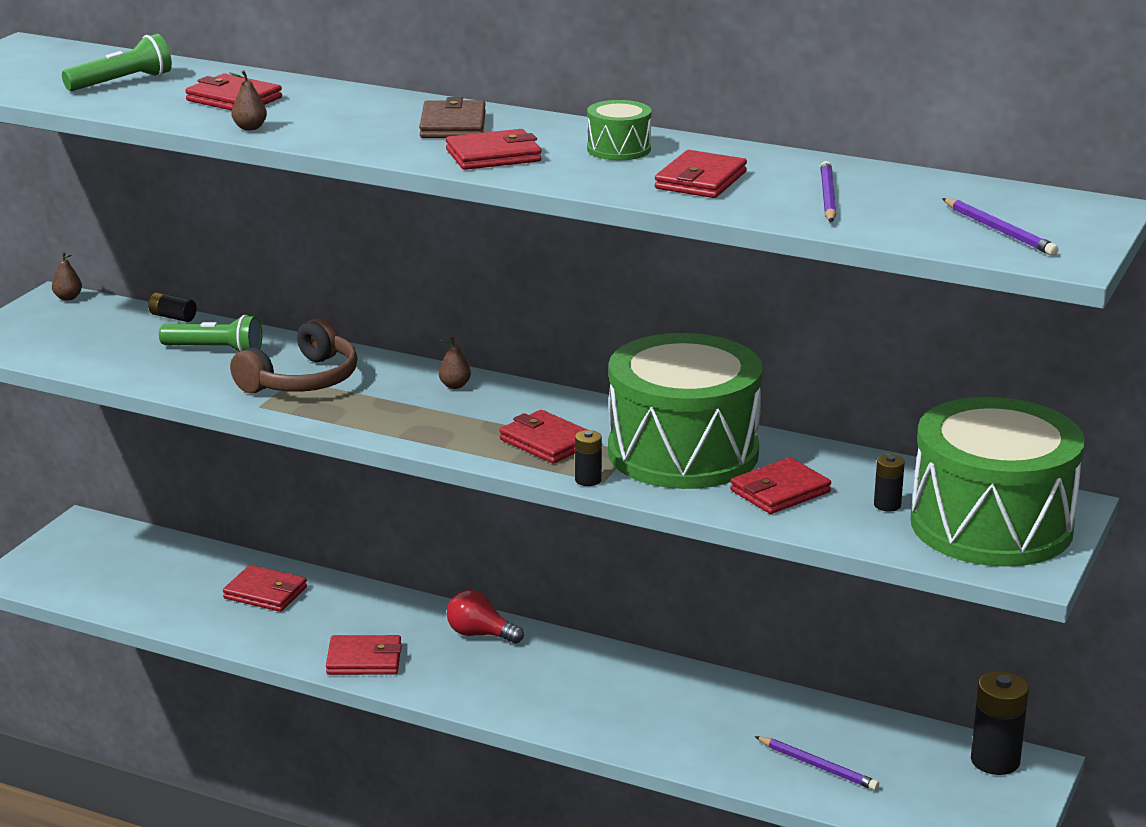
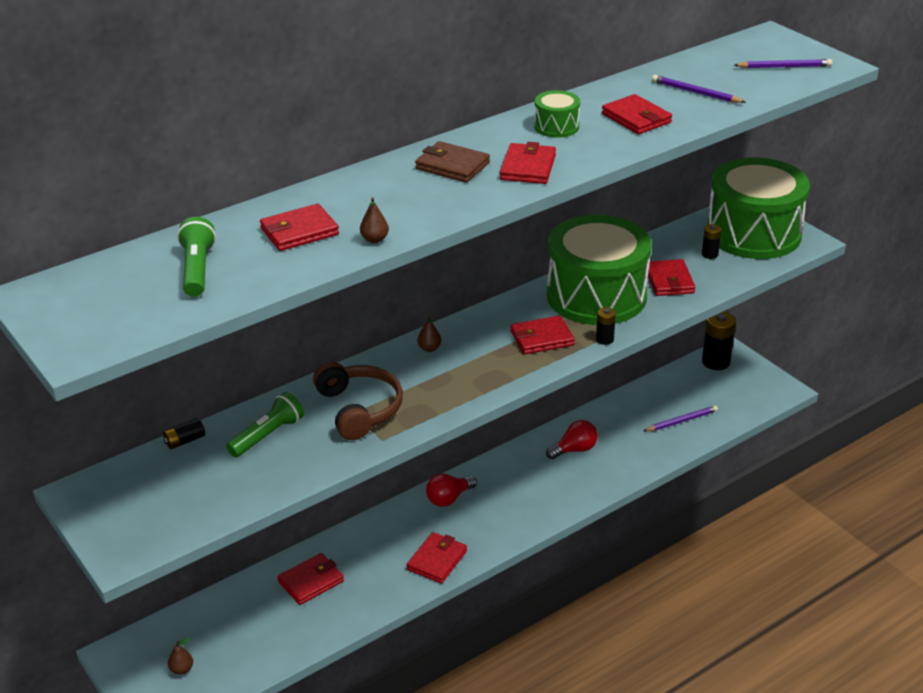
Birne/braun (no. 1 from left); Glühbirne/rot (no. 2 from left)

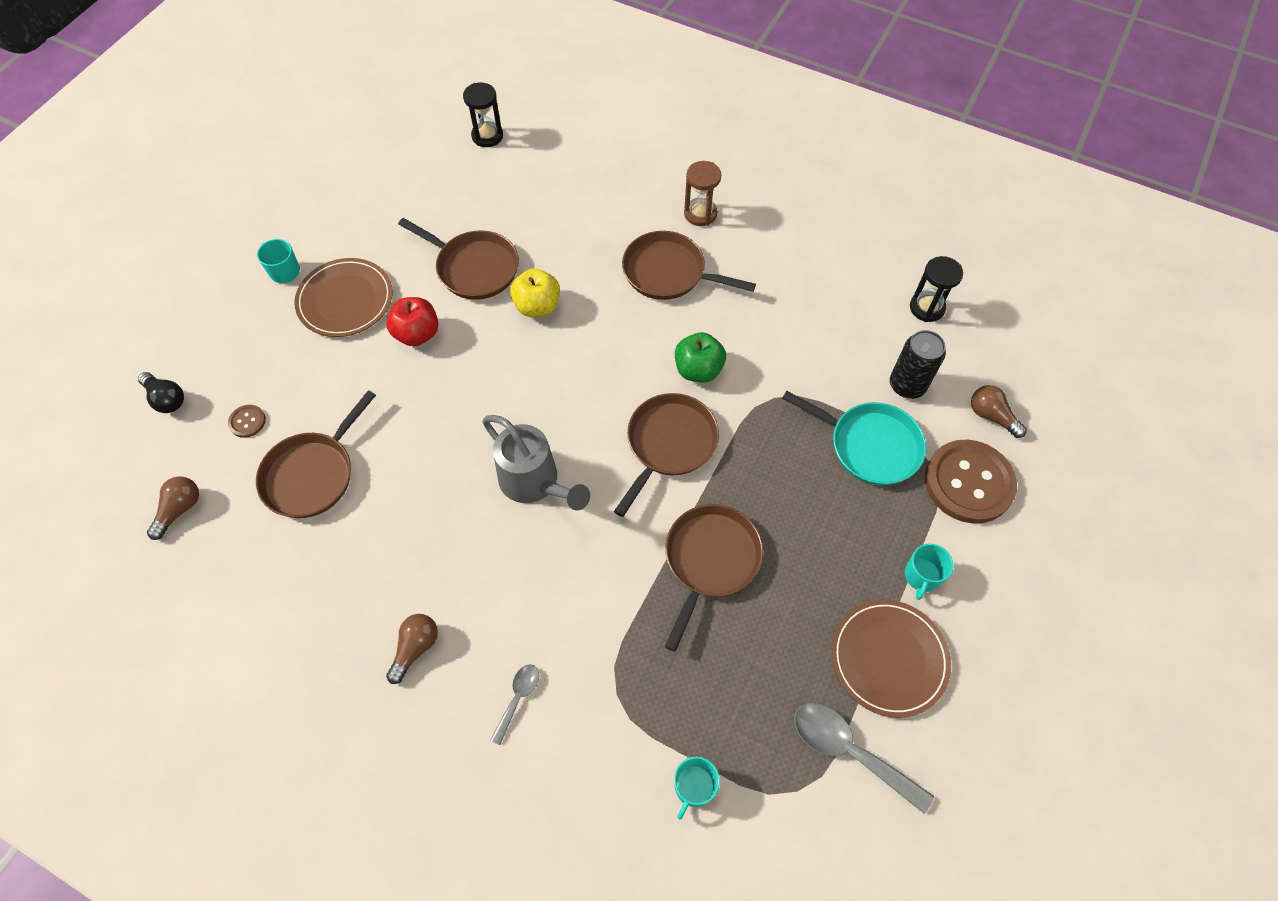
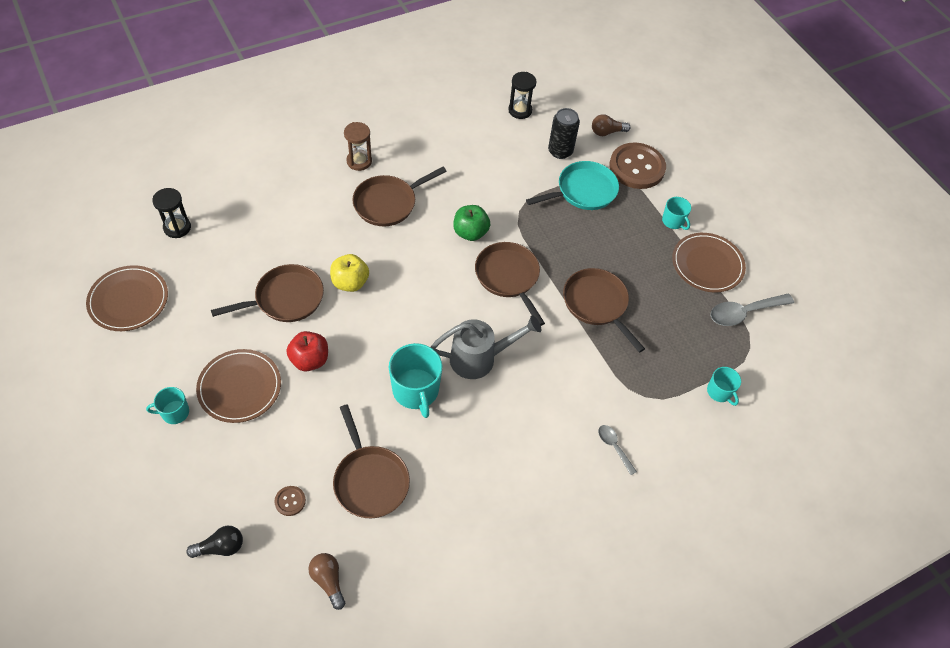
Teller/braun (no. 1 from left); Tasse/türkis (no. 2 from left); Glühbirne/braun (no. 2 from left in the first image)

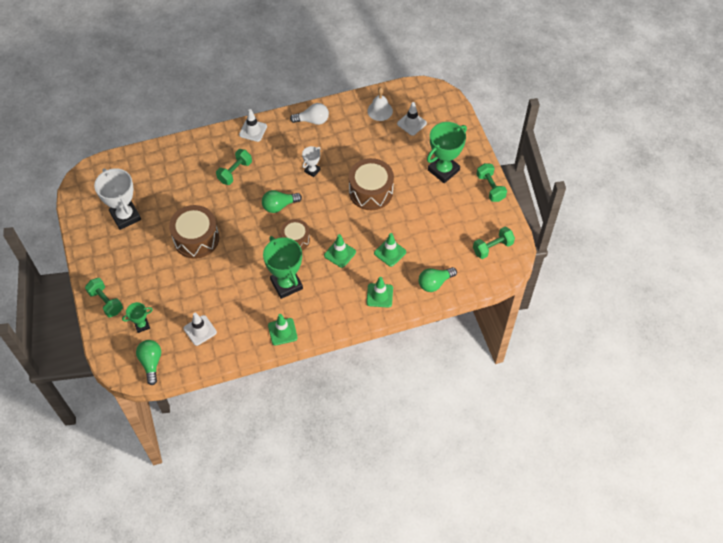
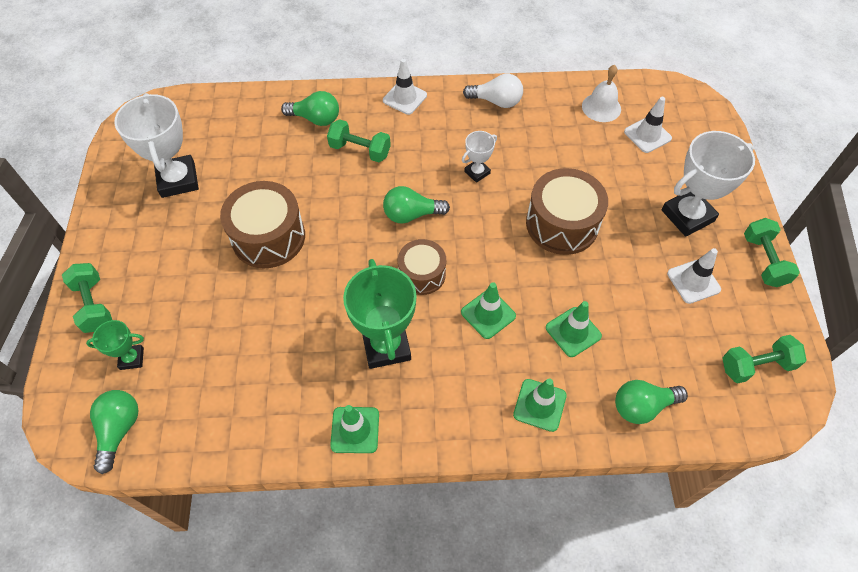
Glühbirne/grün (no. 2 from left); Hantel/grün (no. 2 from left); Pokal/weiß (no. 3 from left); Leitkegel/weiß (no. 3 from left)

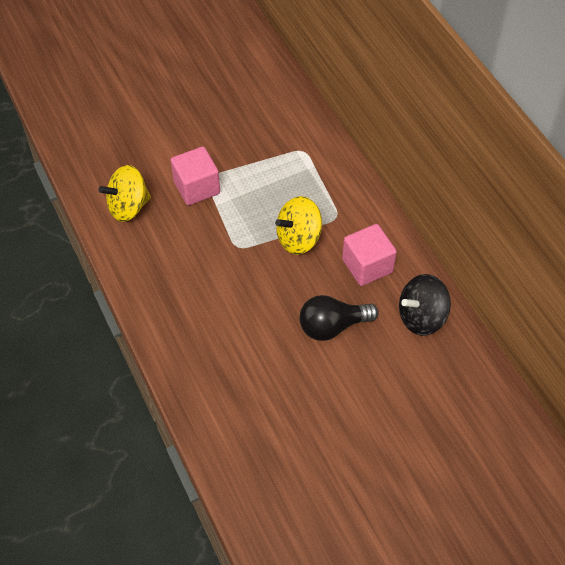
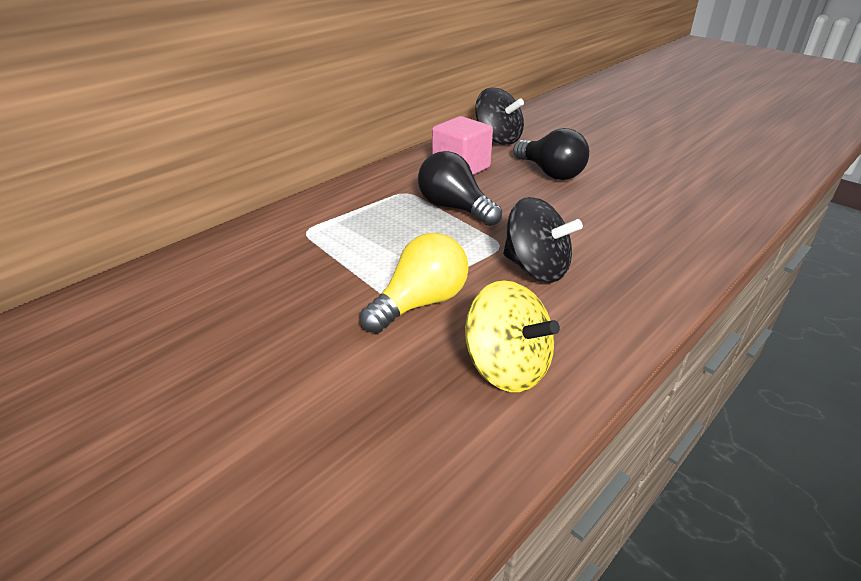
Glühbirne/gelb; Glühbirne/schwarz (no. 1 from left); Kreisel/schwarz (no. 2 from left)

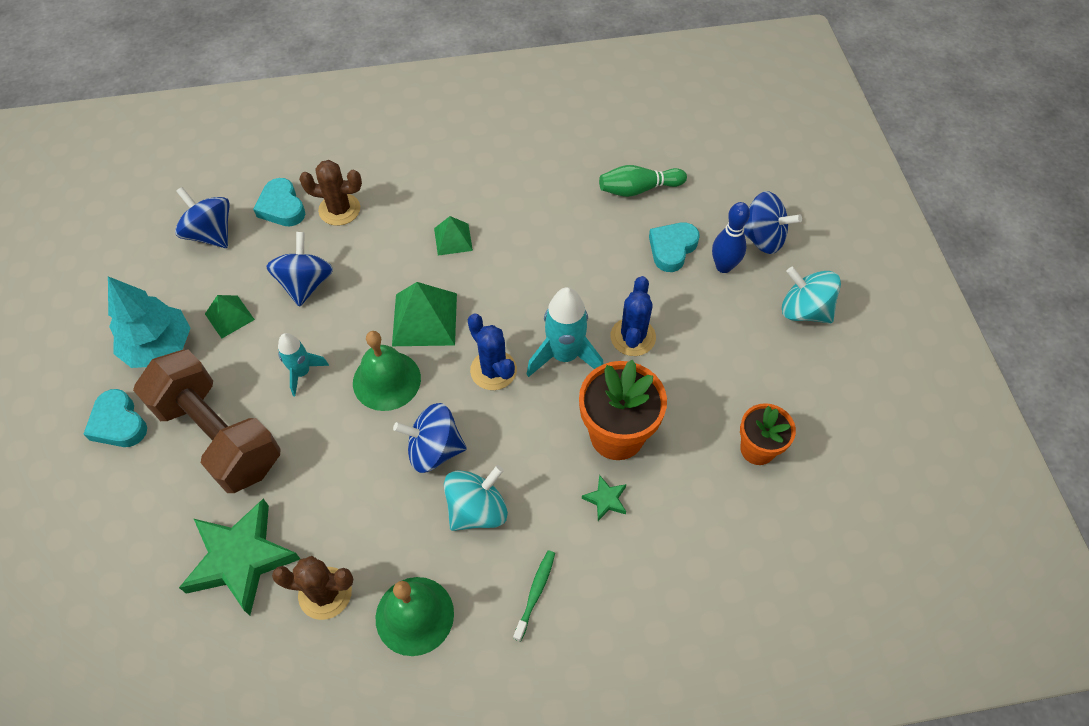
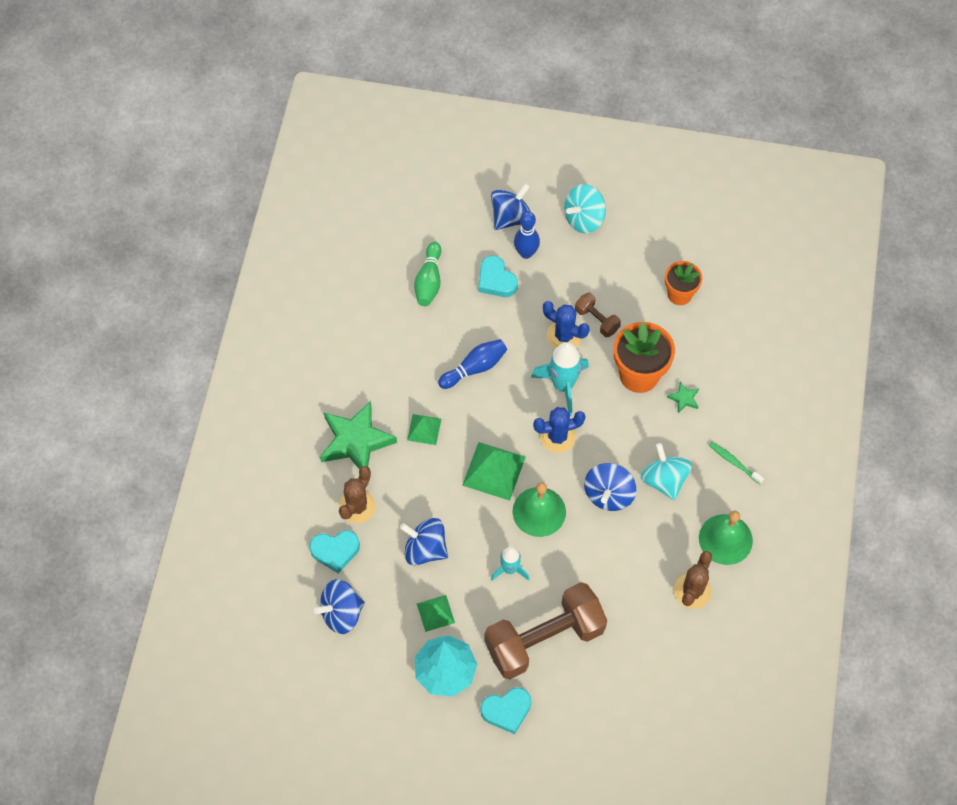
Stern/grün (no. 1 from left); Bowlingkegel/blau (no. 1 from left); Hantel/braun (no. 2 from left)

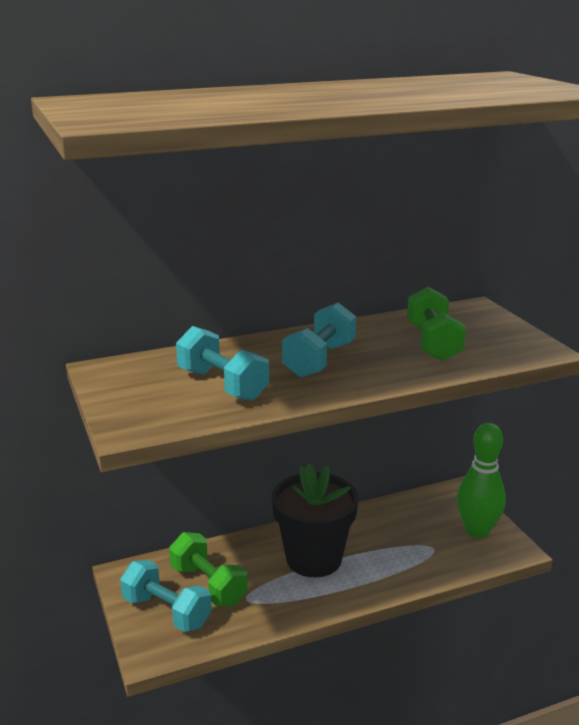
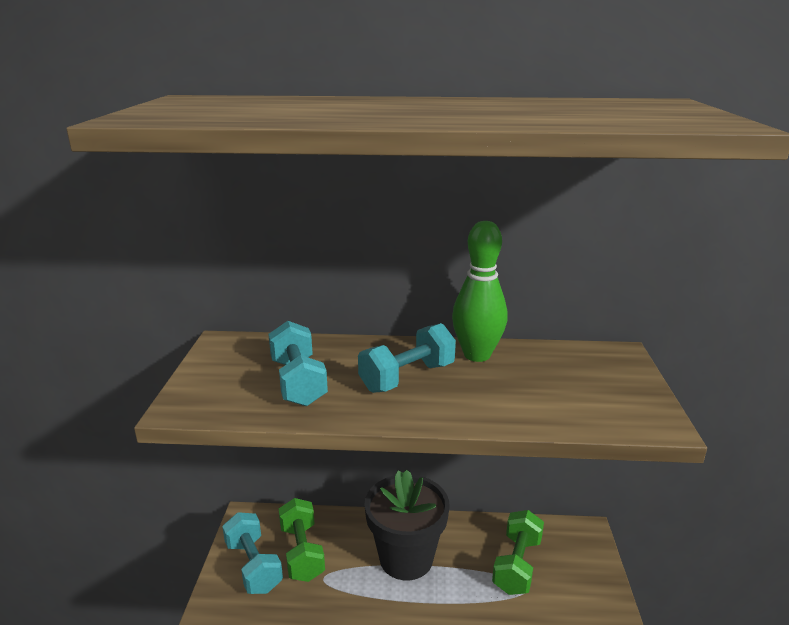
Bowlingkegel/grün; Hantel/grün (no. 2 from left)

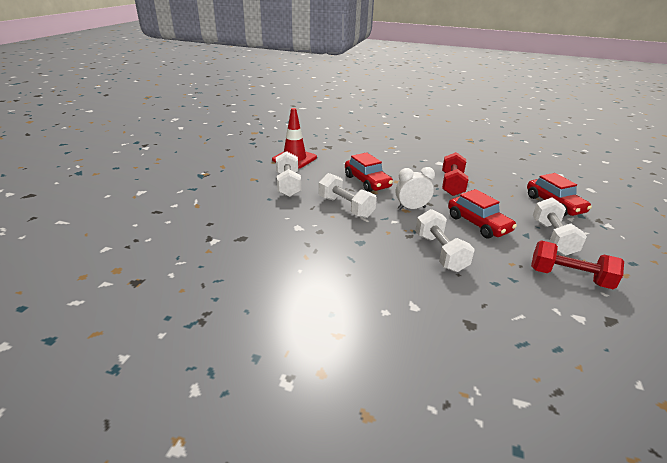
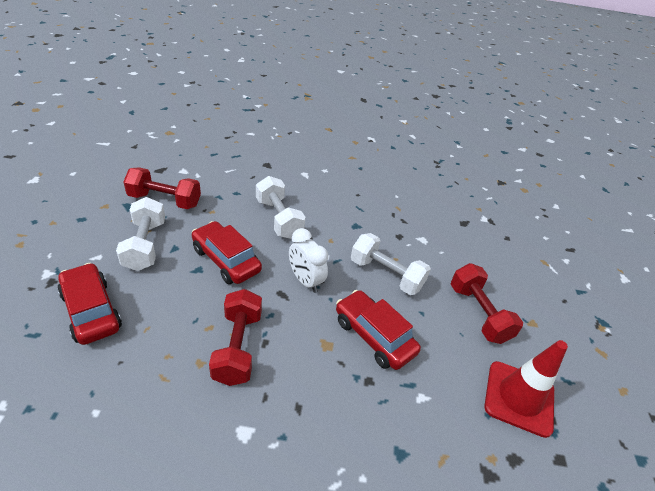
Wecker/weiß; Hantel/rot (no. 3 from left)

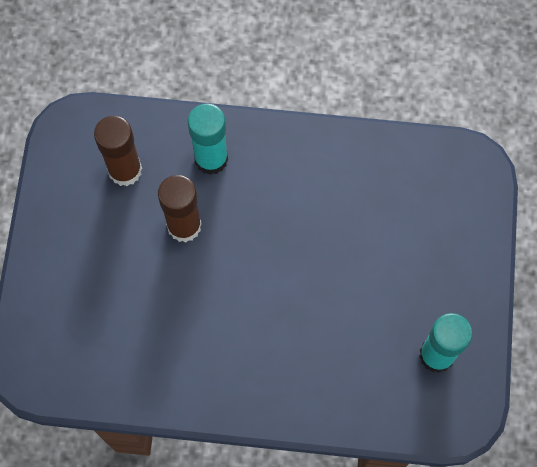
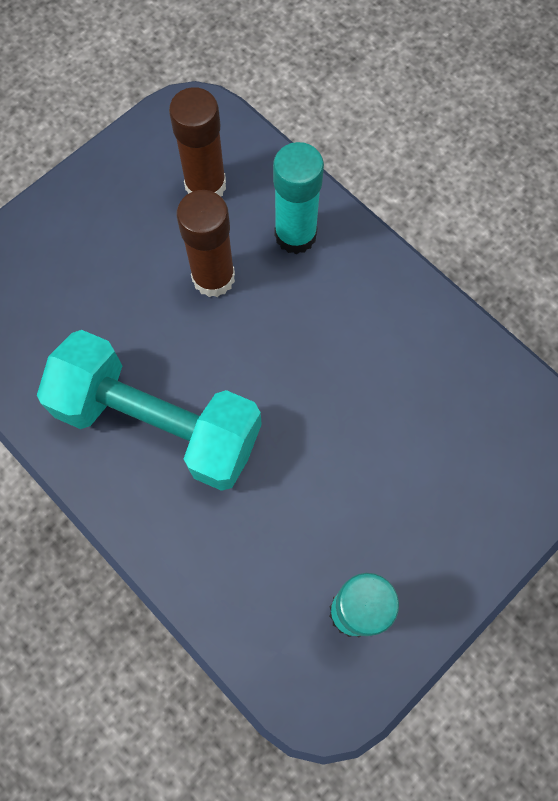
Hantel/türkis

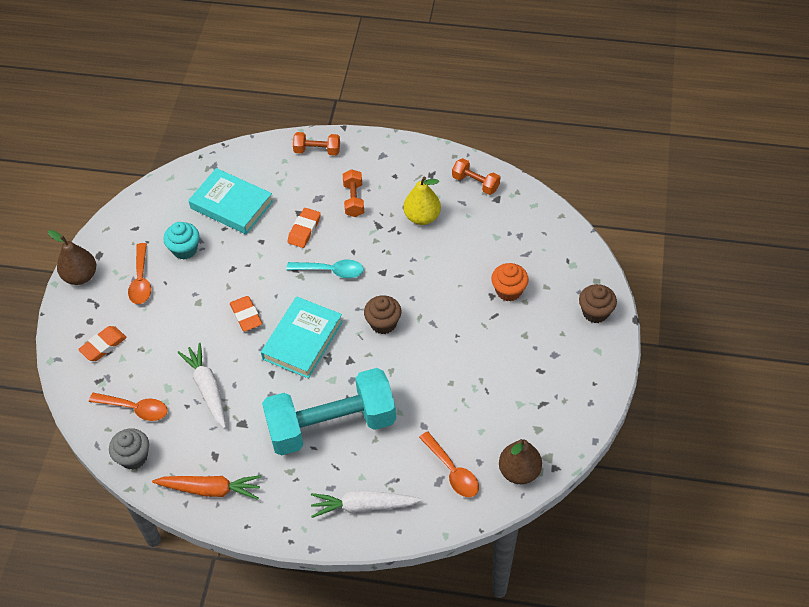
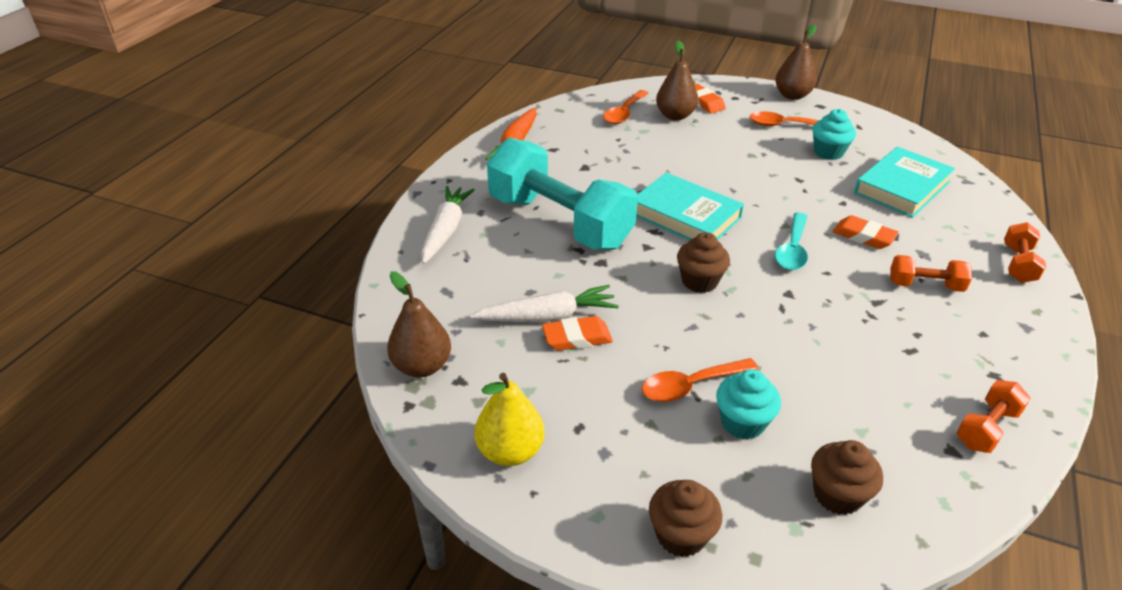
Karotte/weiß (no. 2 from left); Birne/gelb; Hantel/türkis; Radiergummi/orange (no. 1 from left); Löffel/orange (no. 2 from left); Birne/braun (no. 2 from left); Muffin/türkis (no. 1 from left); Muffin/braun (no. 3 from left); Muffin/grau

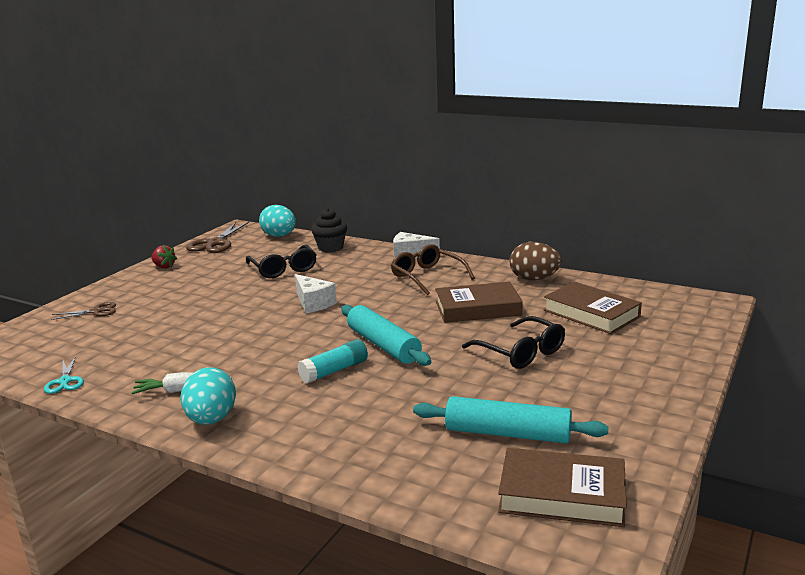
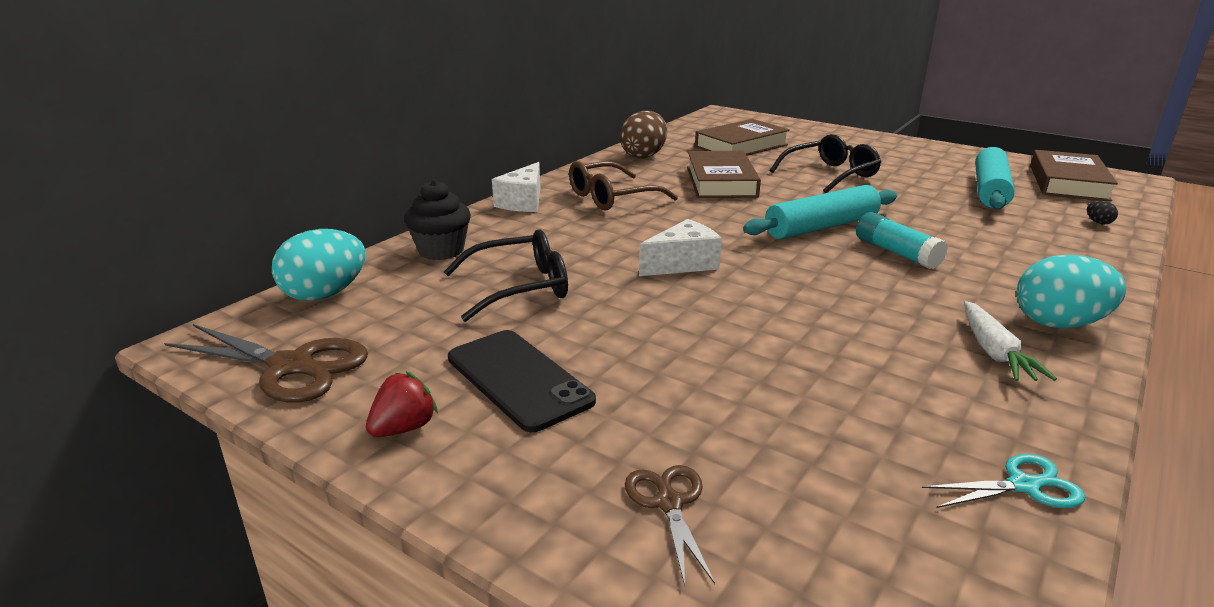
Handy/schwarz; Ei/schwarz

